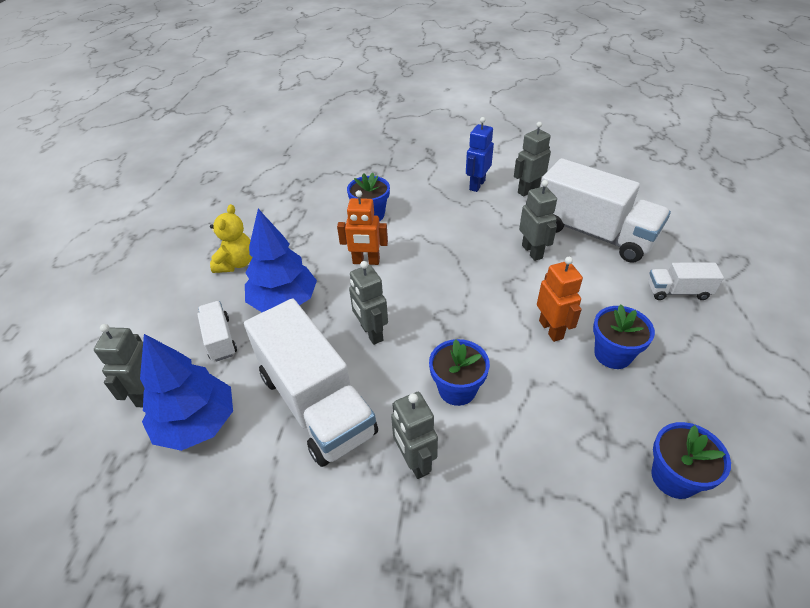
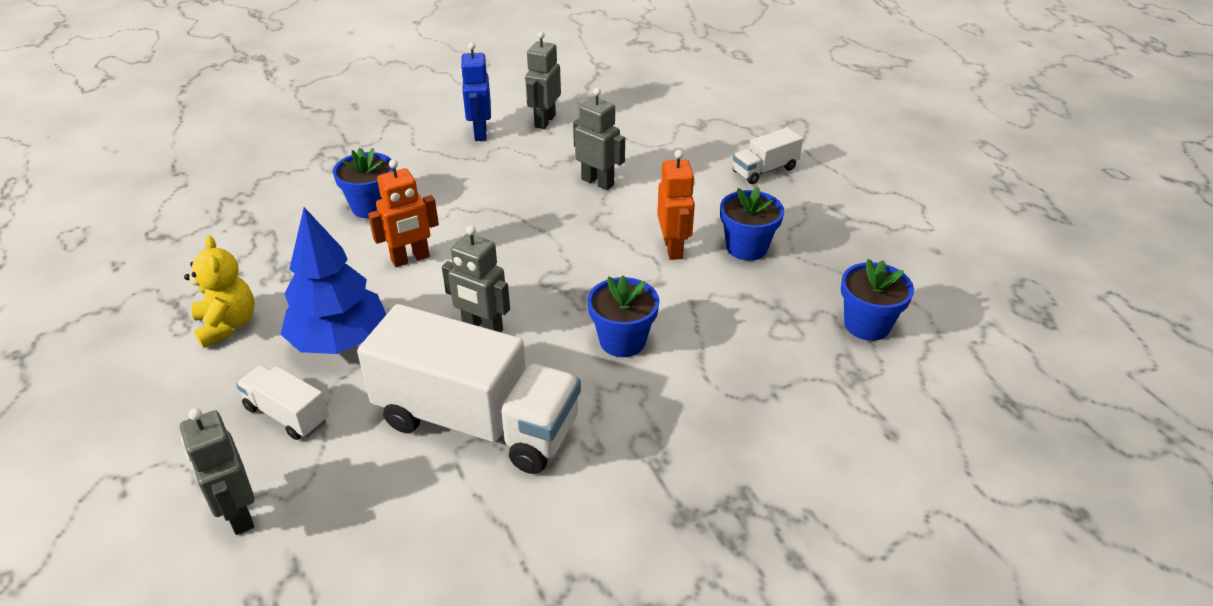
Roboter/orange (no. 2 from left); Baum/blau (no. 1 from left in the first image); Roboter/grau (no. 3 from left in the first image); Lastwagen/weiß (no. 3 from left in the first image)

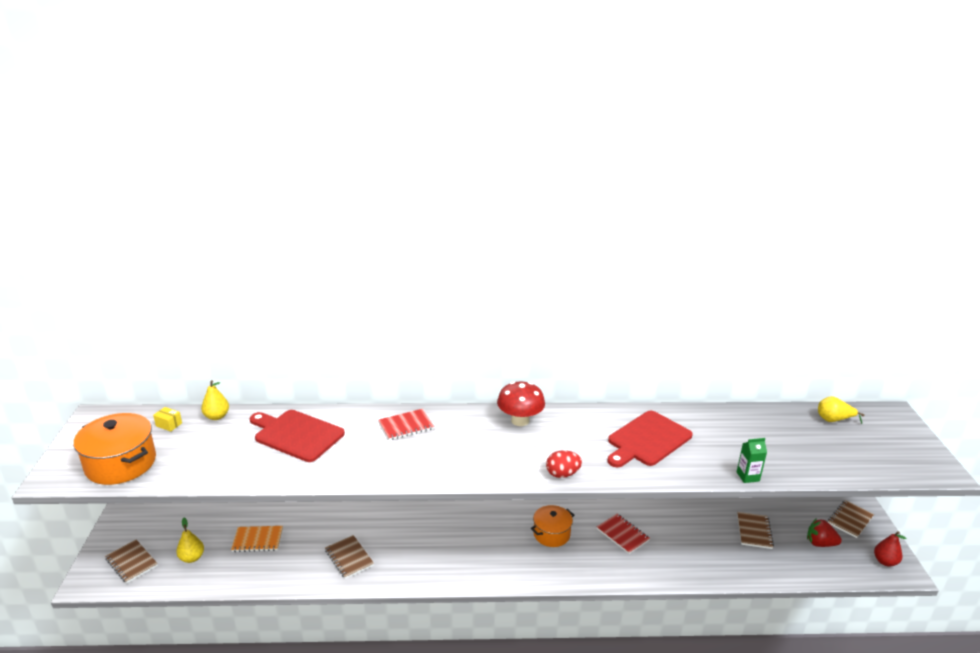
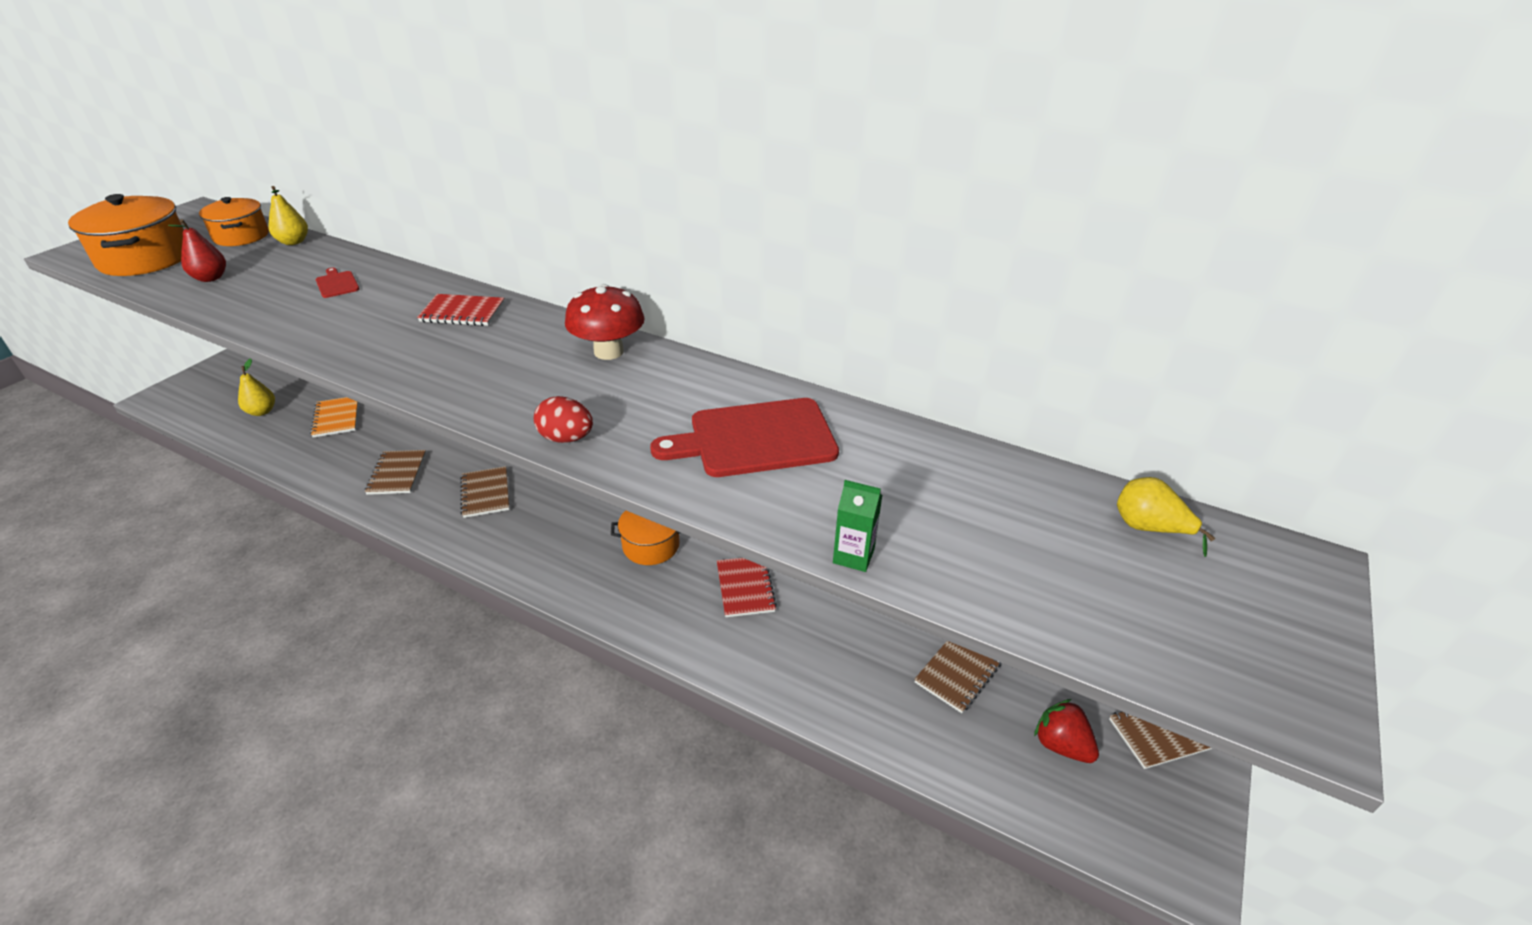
Birne/rot; Kochtopf/orange (no. 2 from left); Notizbuch/orange; Schneidebrett/rot (no. 1 from left); Notizbuch/braun (no. 2 from left)

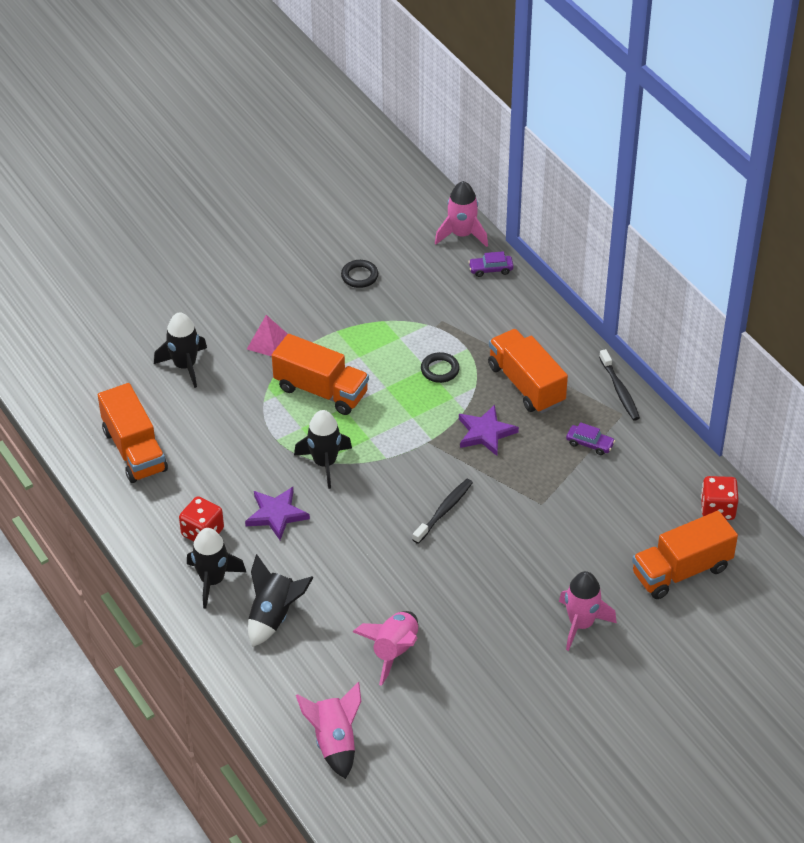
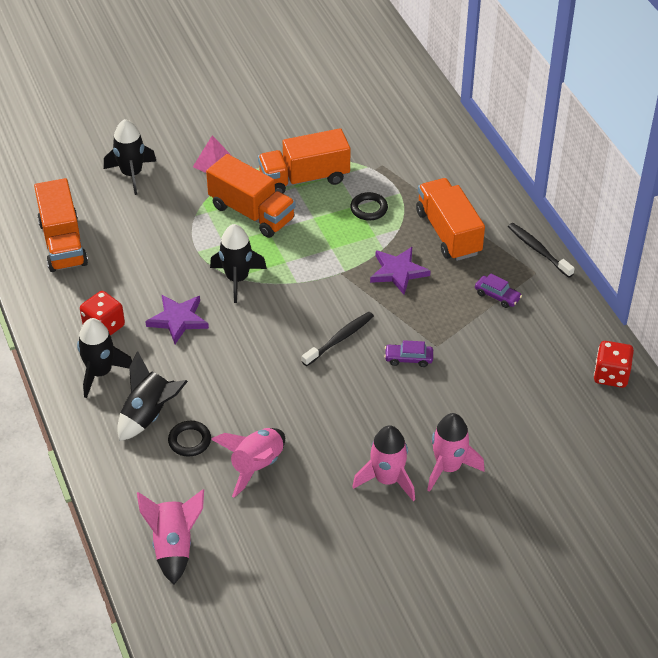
Ring/schwarz (no. 1 from left); Lastwagen/orange (no. 3 from left); Rakete/rosa (no. 3 from left); Auto/lila (no. 1 from left); Zahnbürste/schwarz (no. 2 from left)

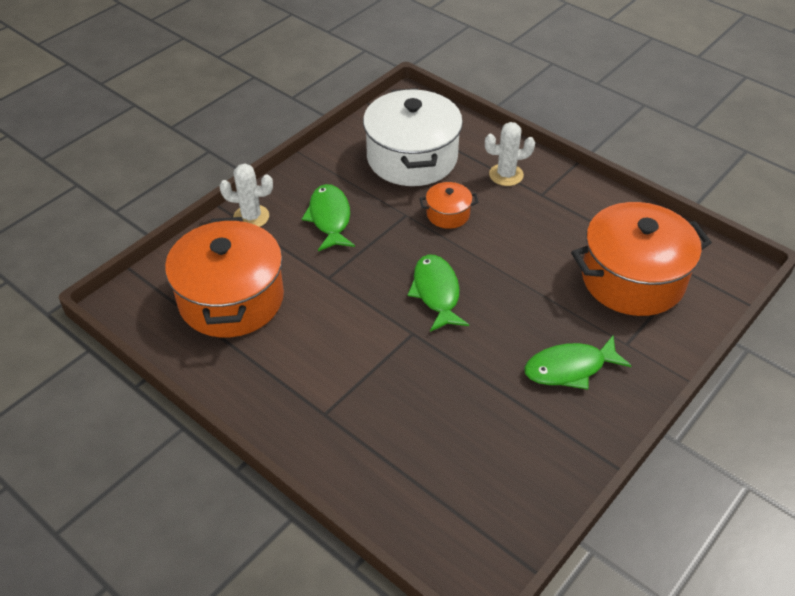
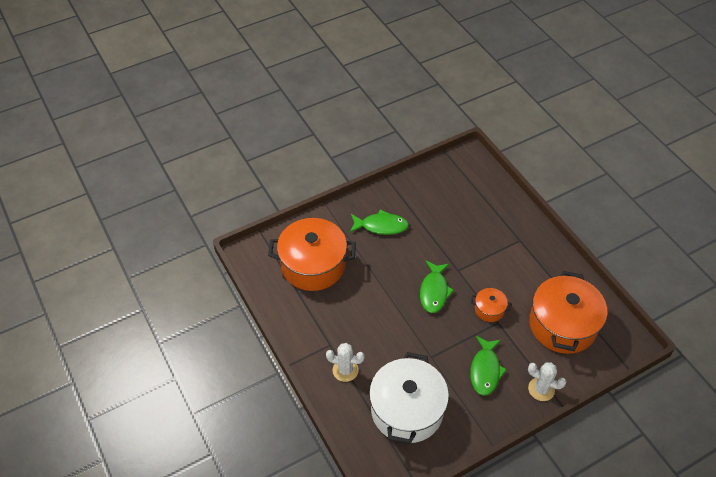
Kochtopf/orange (no. 2 from left)

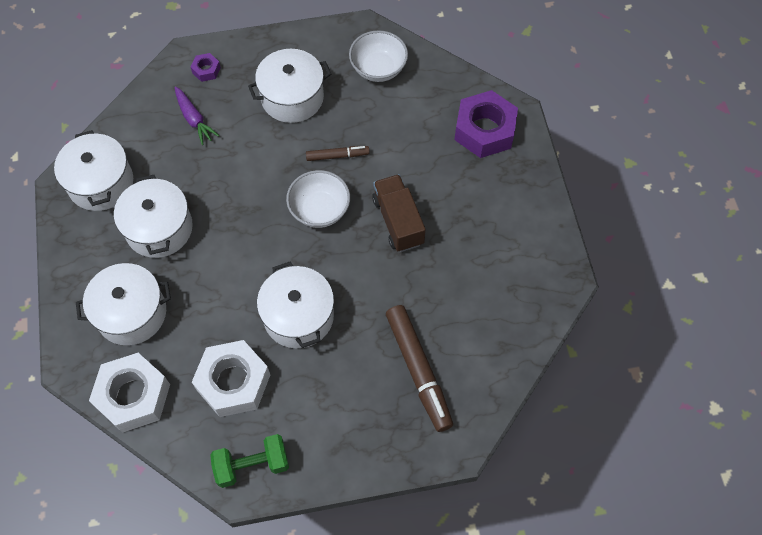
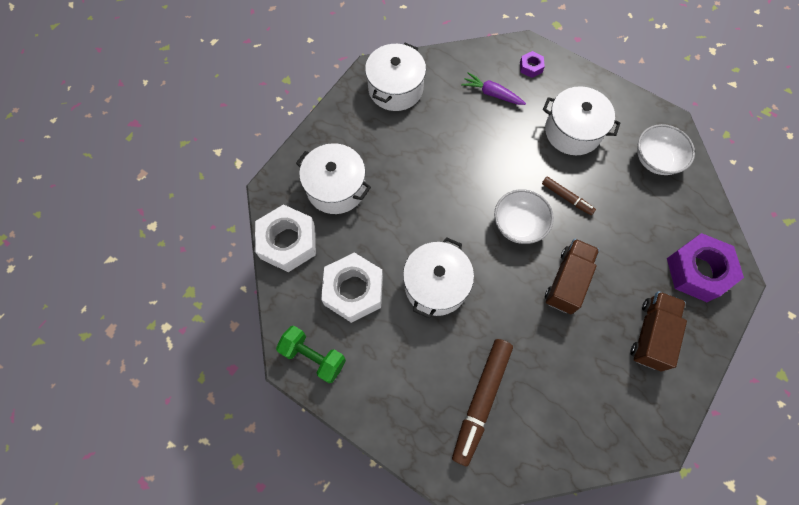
Karotte/lila; Lastwagen/braun (no. 2 from left); Kochtopf/weiß (no. 3 from left in the first image)

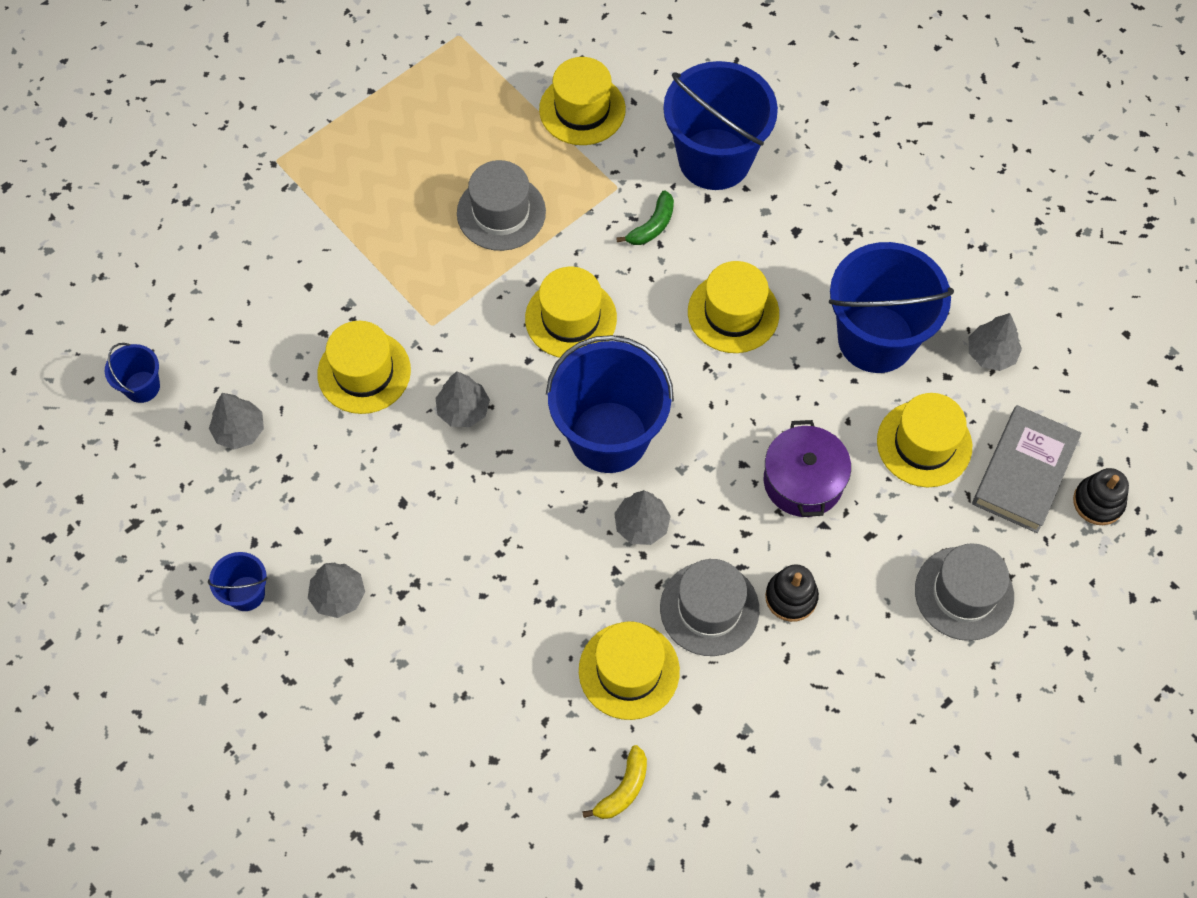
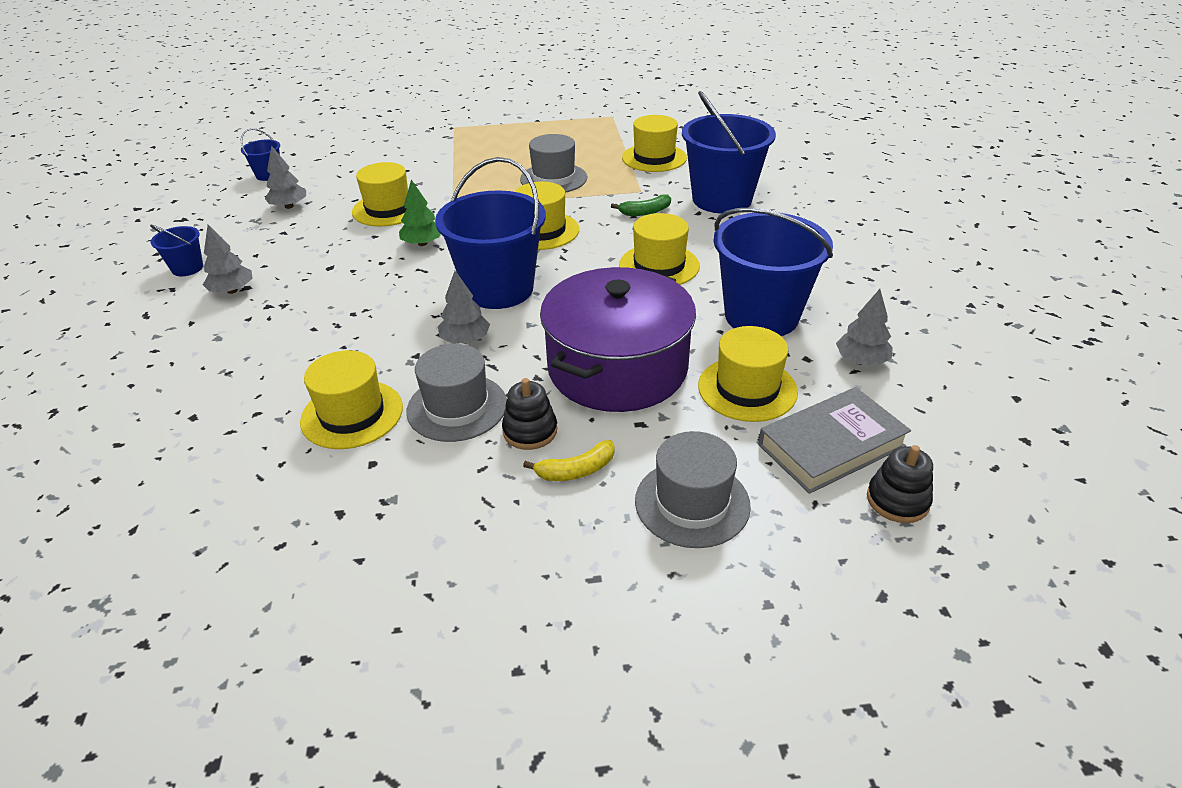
Baum/grün; Banane/gelb; Kochtopf/lila

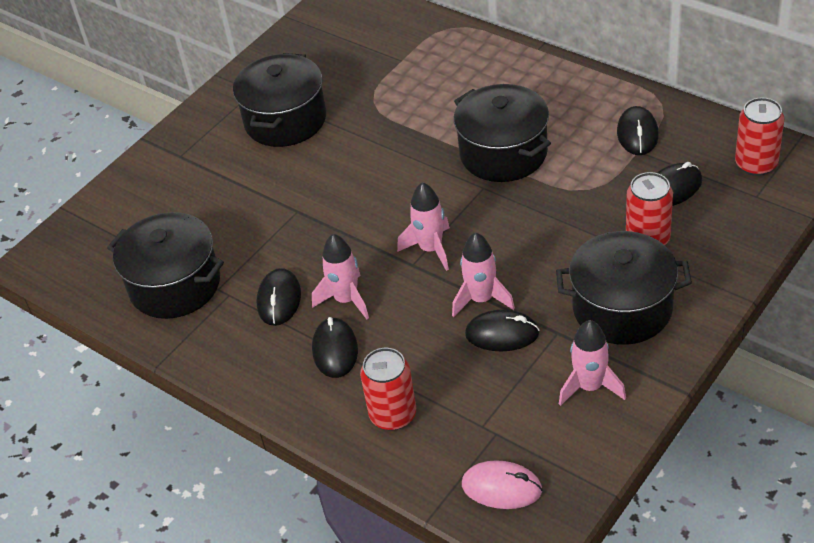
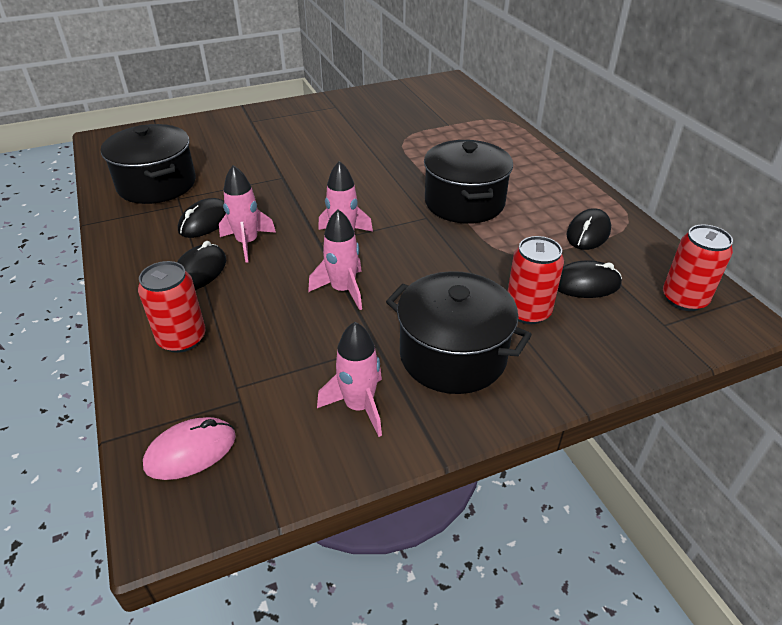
Computermaus/rosa; Kochtopf/schwarz (no. 2 from left in the first image); Computermaus/schwarz (no. 3 from left in the first image)

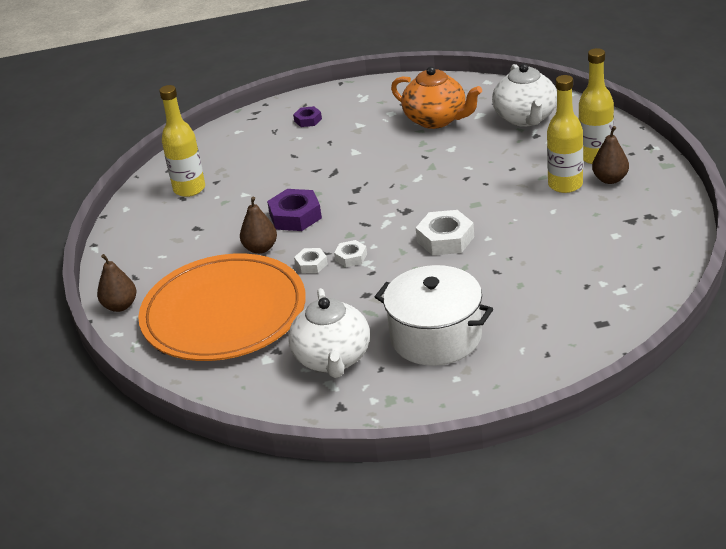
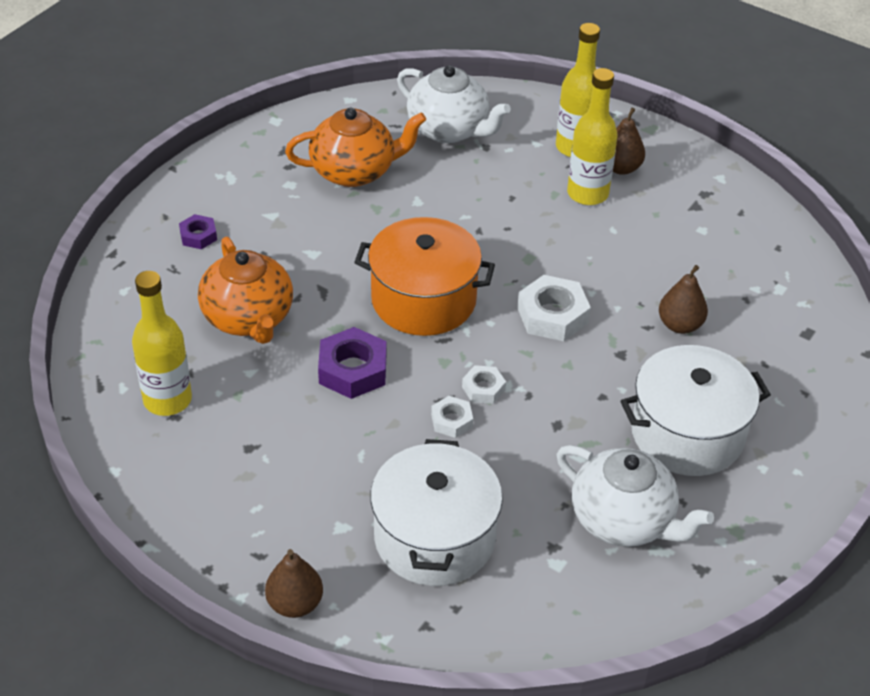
Teekanne/orange (no. 1 from left); Kochtopf/orange; Kochtopf/weiß (no. 1 from left); Birne/braun (no. 3 from left)

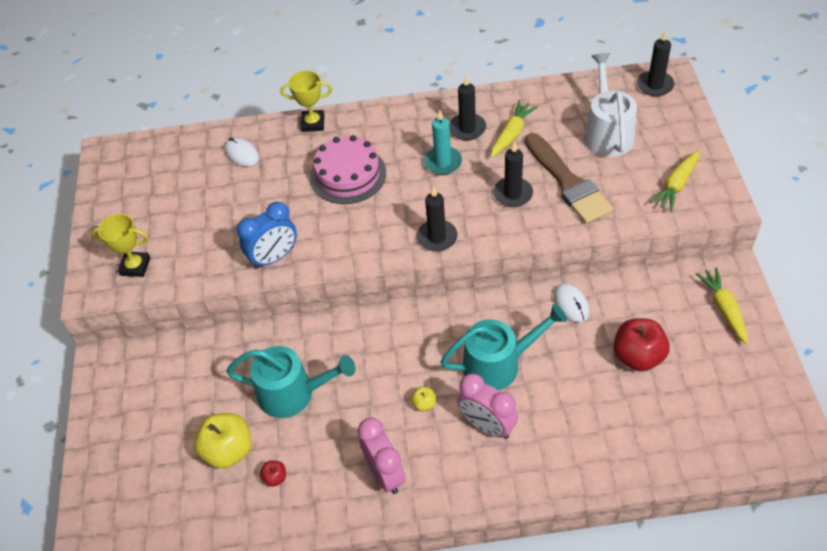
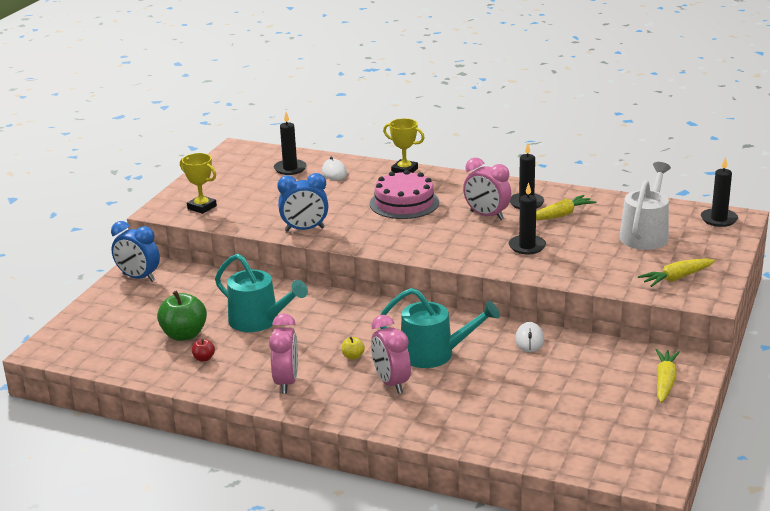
Wecker/blau (no. 1 from left); Apfel/grün; Kerze/schwarz (no. 1 from left); Wecker/rosa (no. 3 from left); Pinsel/braun; Apfel/rot (no. 2 from left in the first image)

